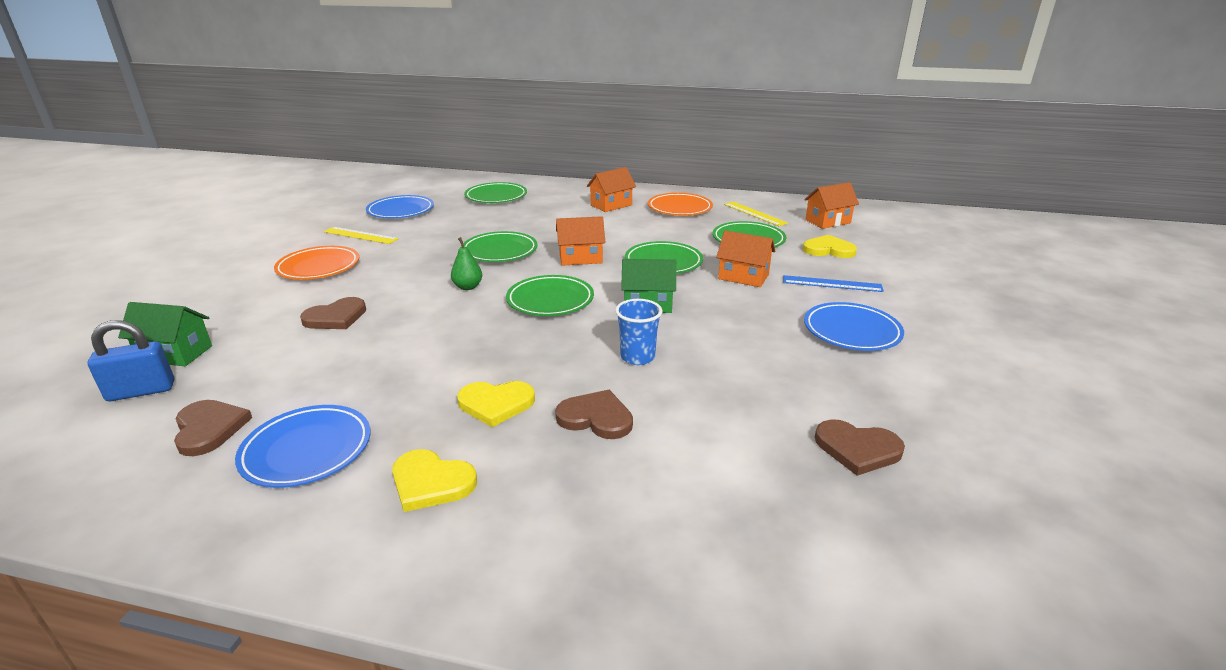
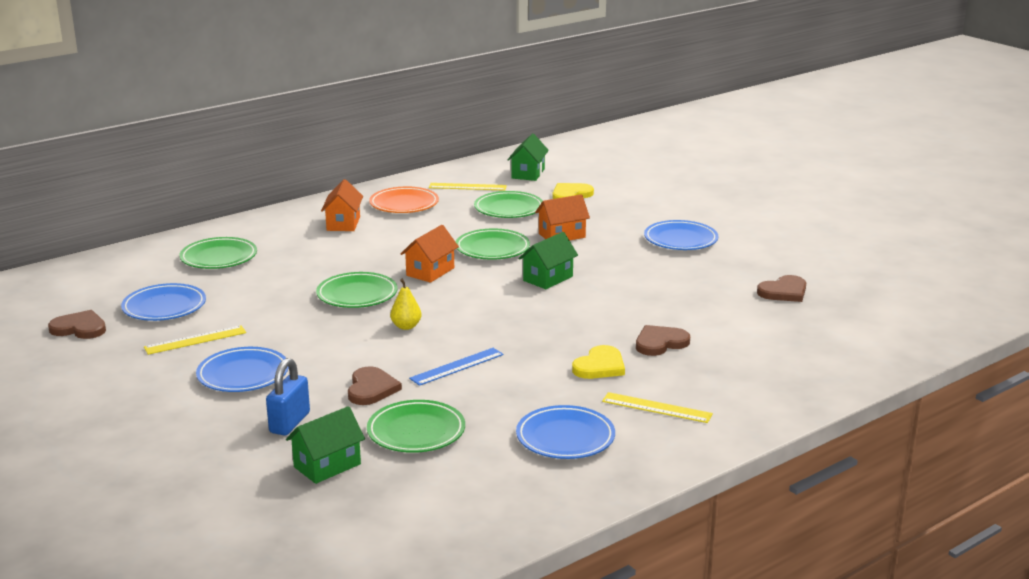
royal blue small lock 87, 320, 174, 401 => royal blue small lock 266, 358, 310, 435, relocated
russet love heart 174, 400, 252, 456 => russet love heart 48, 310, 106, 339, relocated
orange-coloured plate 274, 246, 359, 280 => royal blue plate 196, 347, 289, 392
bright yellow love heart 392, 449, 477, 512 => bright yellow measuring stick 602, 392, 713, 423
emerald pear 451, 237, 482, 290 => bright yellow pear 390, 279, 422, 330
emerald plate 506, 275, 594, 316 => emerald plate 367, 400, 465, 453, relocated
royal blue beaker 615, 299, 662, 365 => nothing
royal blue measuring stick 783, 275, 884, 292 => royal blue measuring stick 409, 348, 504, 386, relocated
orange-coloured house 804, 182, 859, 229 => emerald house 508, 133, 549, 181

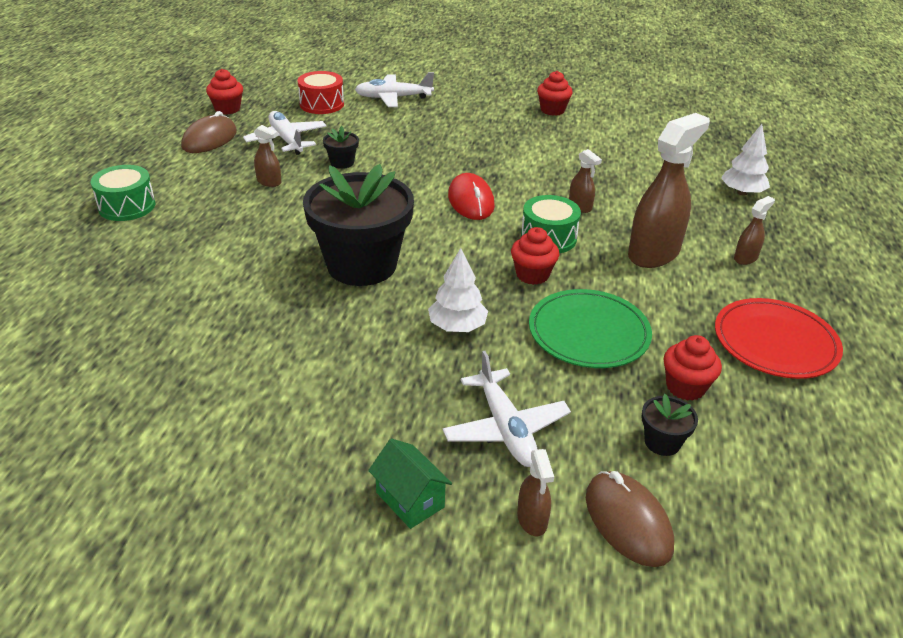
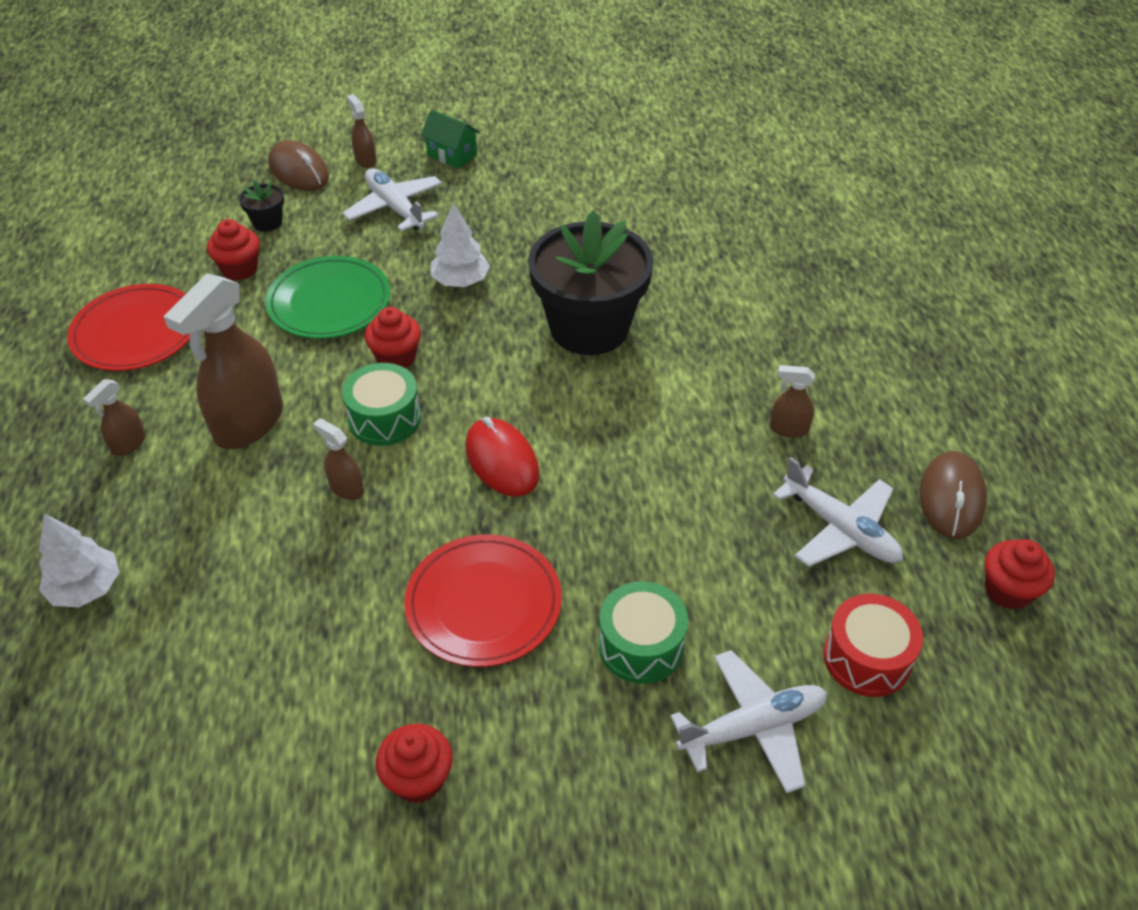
emerald drum 91, 165, 155, 221 => emerald drum 599, 581, 688, 684, relocated
ebony plant pot 323, 126, 359, 169 => nothing
nothing => scarlet plate 404, 534, 562, 667

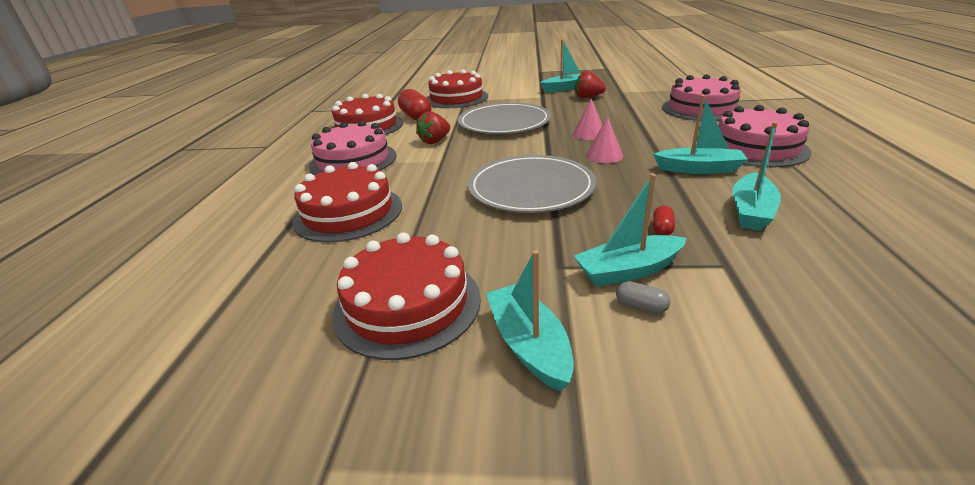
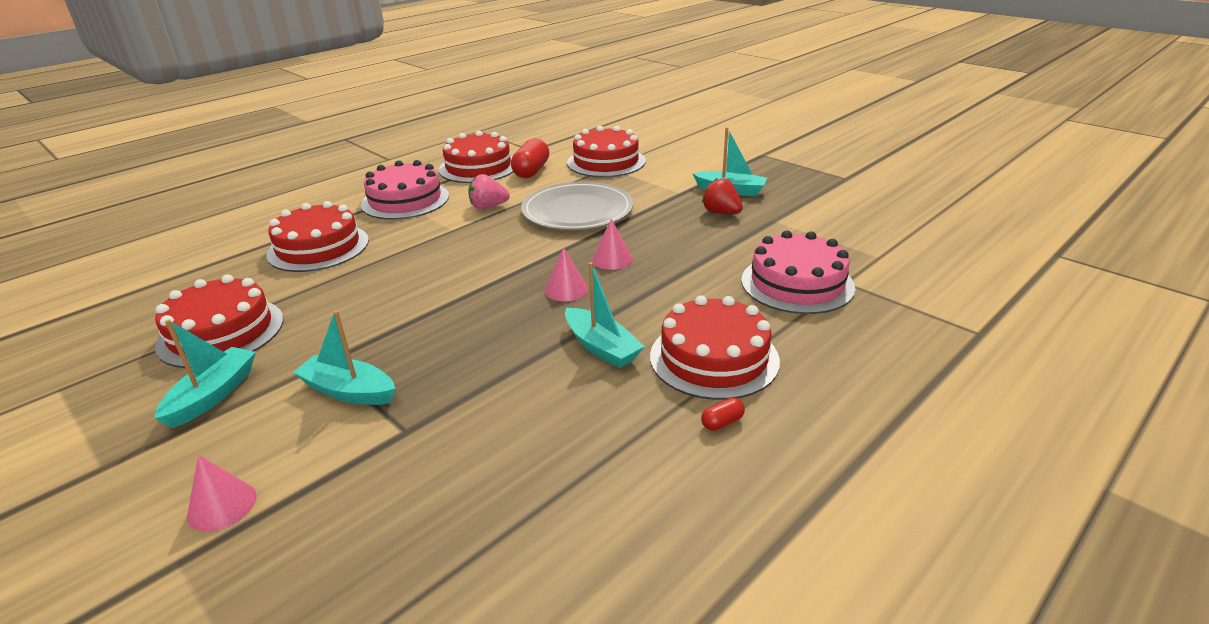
scarlet berry 416, 112, 450, 144 => pink berry 468, 174, 510, 209
gray plate 468, 155, 596, 213 => nothing
gray pill shape 616, 281, 670, 314 => nothing
scarlet pill shape 653, 205, 675, 235 => scarlet pill shape 701, 398, 745, 431, relocated
pink gateau 719, 105, 811, 167 => scarlet gateau 650, 295, 780, 400
aqua sailboat 732, 122, 781, 231 => nothing
nothing => pink solid cone 187, 455, 257, 532

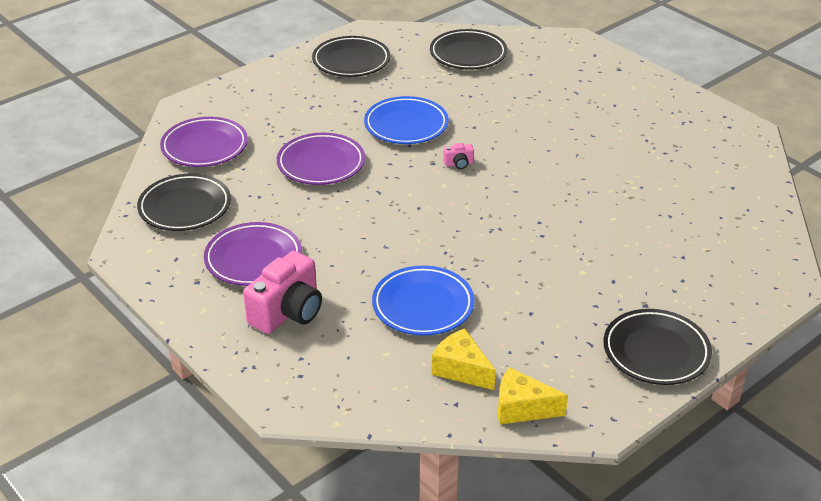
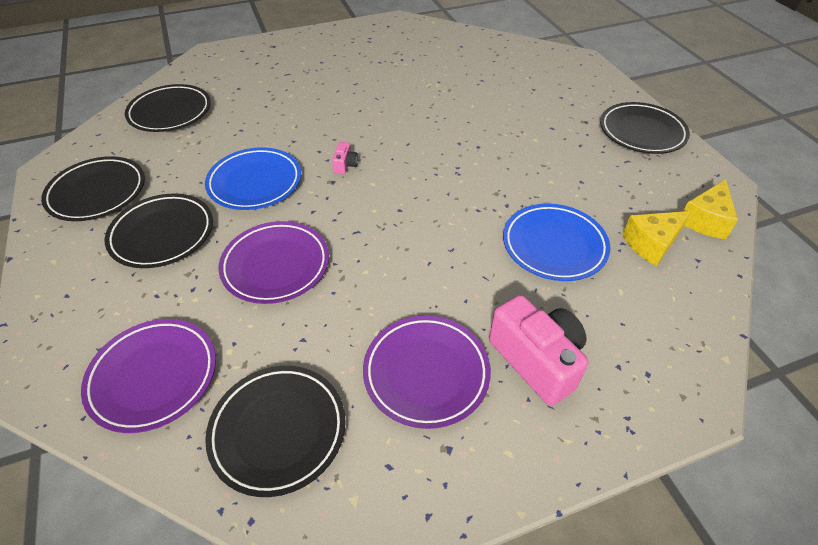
nothing => ebony plate 105, 193, 213, 268

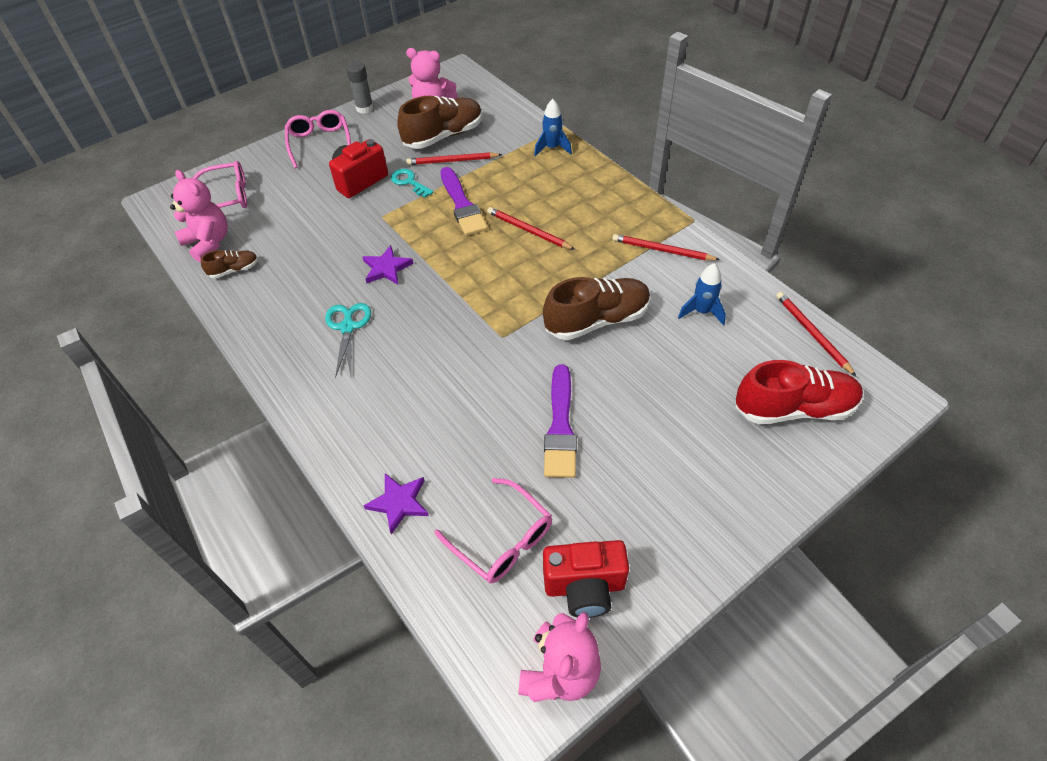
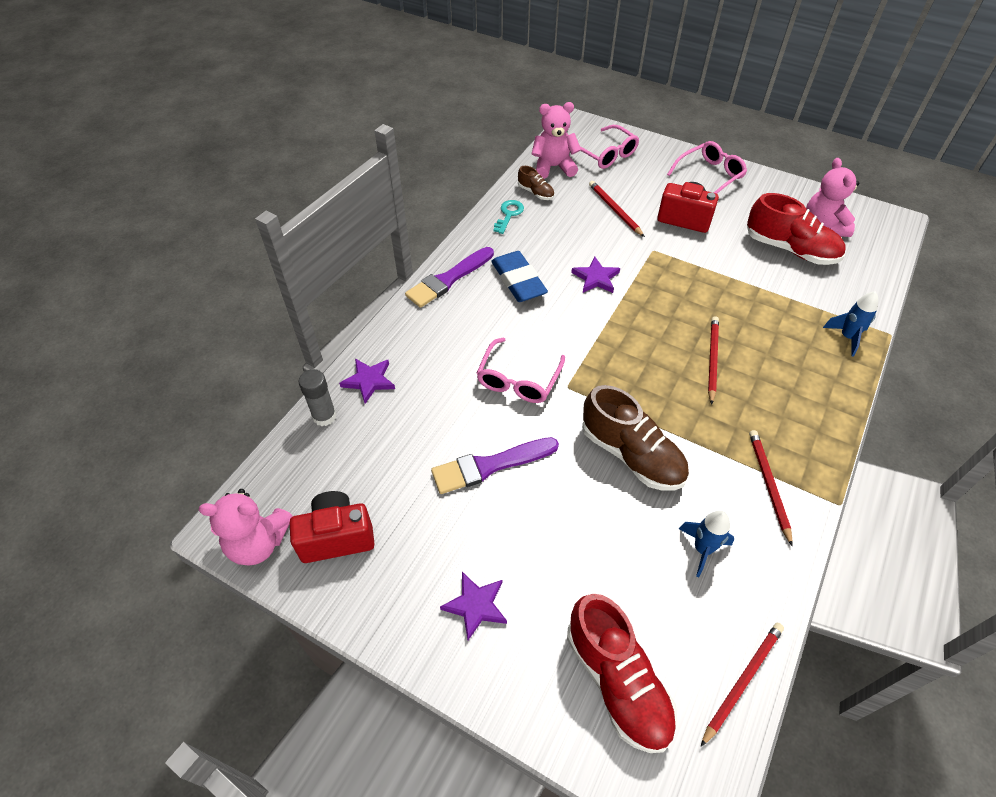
pink stuffed bear 170, 170, 228, 262 => pink stuffed bear 532, 102, 581, 179, 120 degrees counterclockwise
aqua pair of scissors 325, 303, 371, 378 => royal blue gum eraser 491, 251, 548, 302
gray glue stick 346, 61, 373, 114 => gray glue stick 298, 369, 336, 426, relocated
aqua key 391, 169, 433, 198 => aqua key 493, 200, 524, 234, relocated
russet lace-up shoe 397, 96, 483, 149 => scarlet lace-up shoe 747, 193, 846, 265
scarlet wooden pencil 406, 152, 502, 165 => scarlet wooden pencil 589, 181, 645, 237, relocated
pink spectacles 435, 478, 552, 583 => pink spectacles 476, 338, 565, 403, relocated
royal purple paint brush 440, 167, 488, 236 => royal purple paint brush 405, 247, 494, 308, relocated
scarlet compact camera 543, 540, 629, 618 => scarlet compact camera 290, 491, 375, 563, 105 degrees clockwise
nothing => royal purple star shape 440, 572, 507, 640

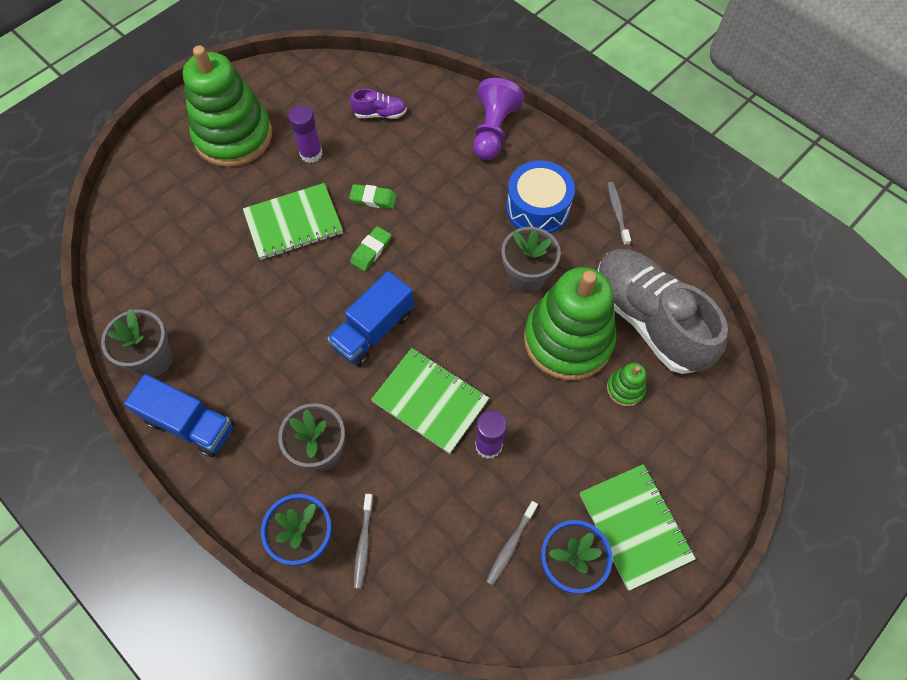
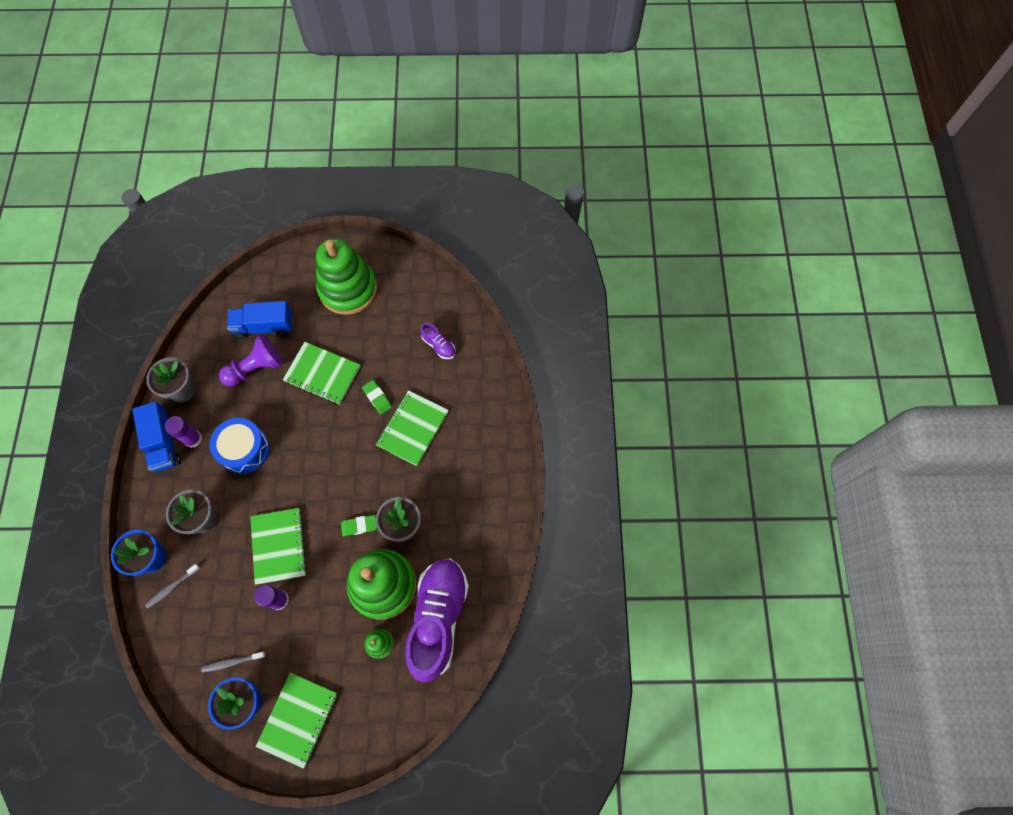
royal purple glue stick 289, 105, 323, 163 => royal purple glue stick 165, 416, 202, 448, relocated
royal blue truck 327, 271, 414, 367 => royal blue truck 227, 301, 293, 339, relocated
emerald gum eraser 350, 226, 392, 271 => emerald gum eraser 341, 515, 377, 536, relocated
royal purple game pawn 473, 78, 524, 160 => royal purple game pawn 219, 334, 283, 386, relocated
royal blue drum 506, 161, 575, 234 => royal blue drum 210, 418, 269, 474, relocated
gray lace-up shoe 598, 249, 728, 374 => royal purple lace-up shoe 405, 558, 469, 682
gray dental brush 607, 182, 631, 246 => nothing
nothing => emerald exercise book 376, 390, 449, 466

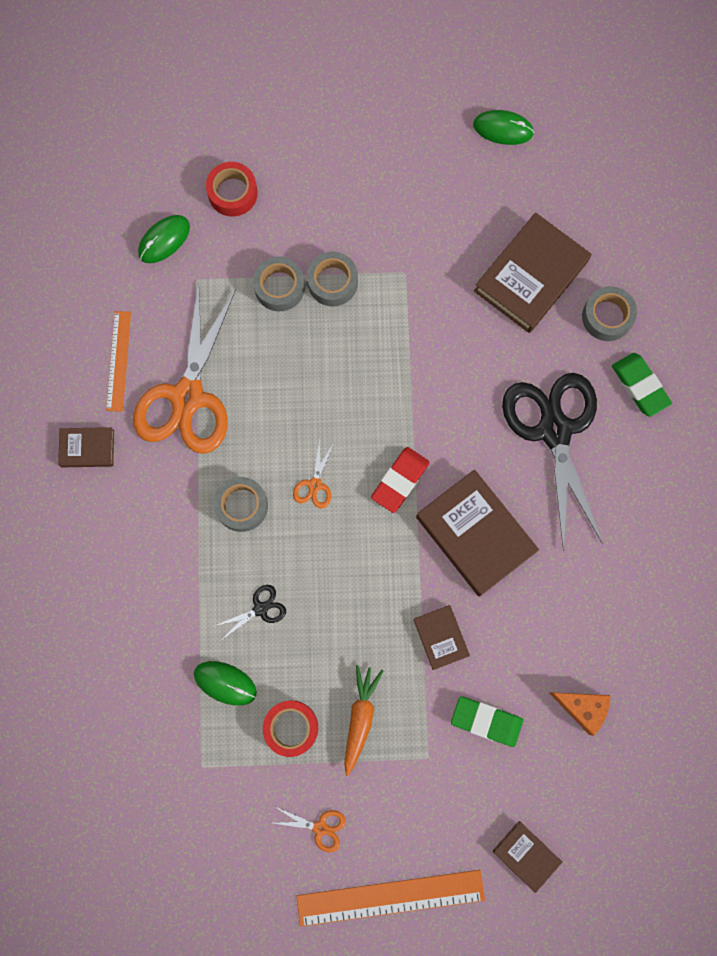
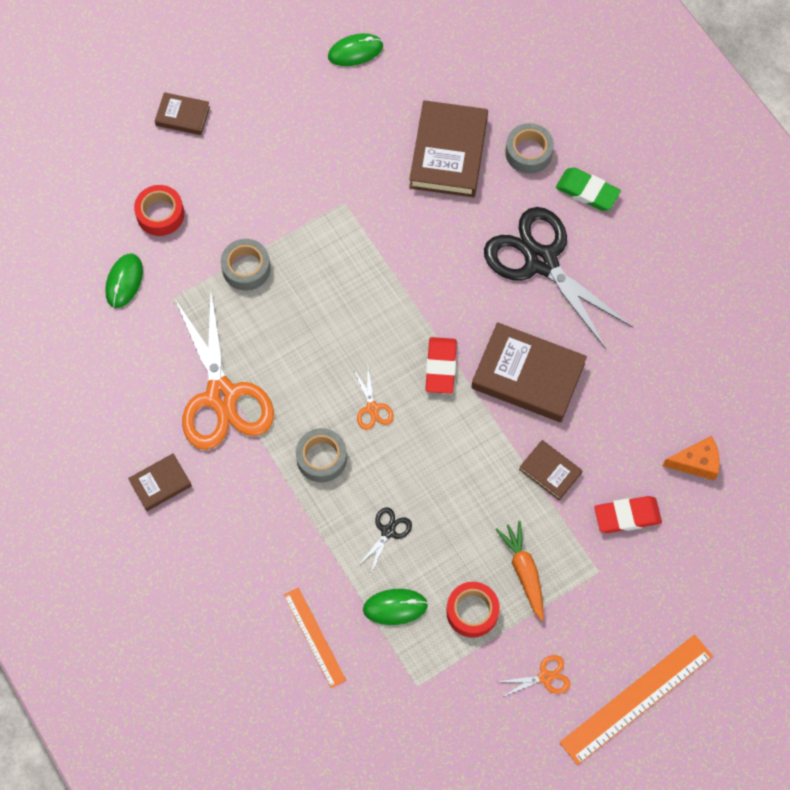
orange-coloured measuring stick 106, 311, 131, 412 => orange-coloured measuring stick 284, 587, 346, 688, relocated
gray roll of tape 307, 251, 358, 306 => nothing
emerald gum eraser 451, 696, 523, 747 => scarlet gum eraser 594, 496, 662, 533
russet hardcover 493, 821, 562, 893 => russet hardcover 155, 92, 210, 135, relocated

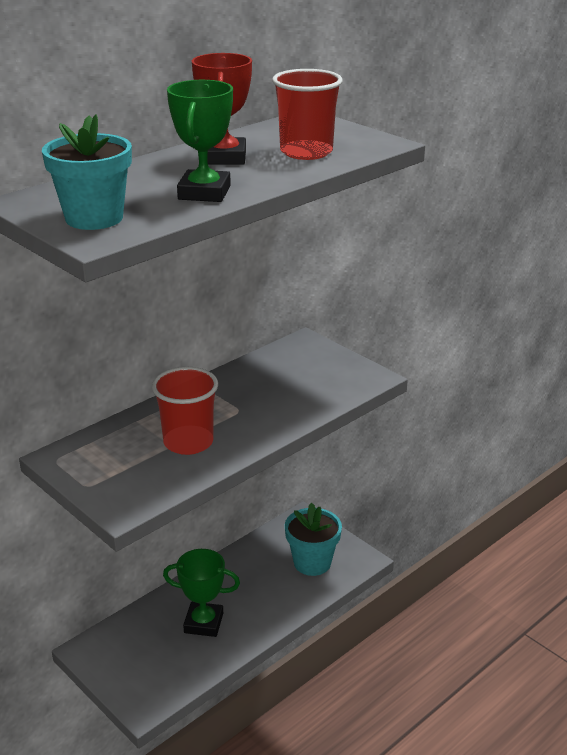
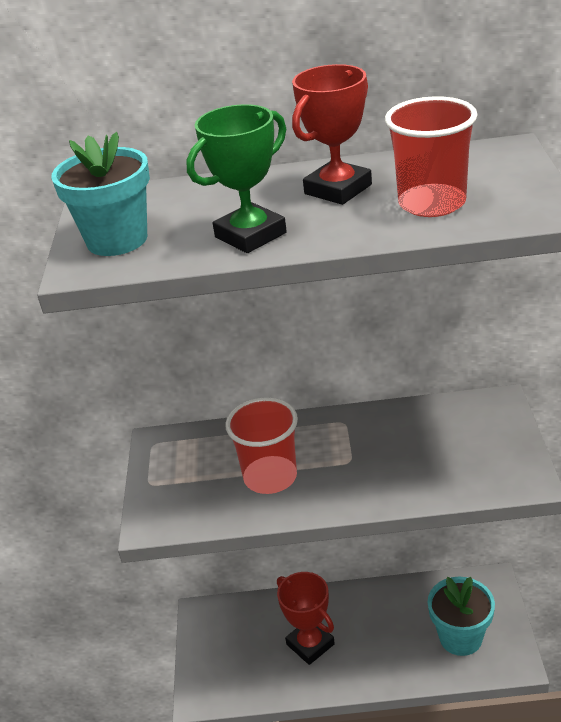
emerald trophy 163, 549, 240, 637 => scarlet trophy 277, 572, 335, 665

